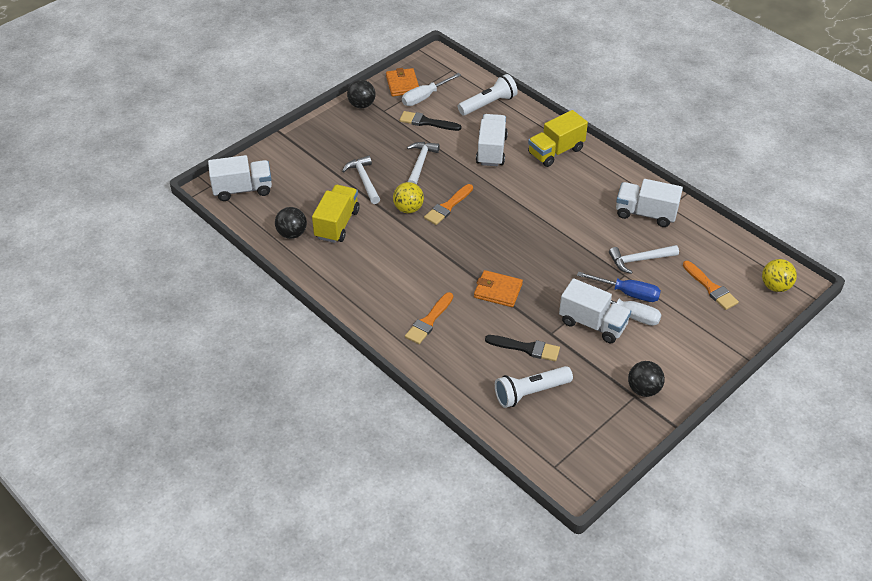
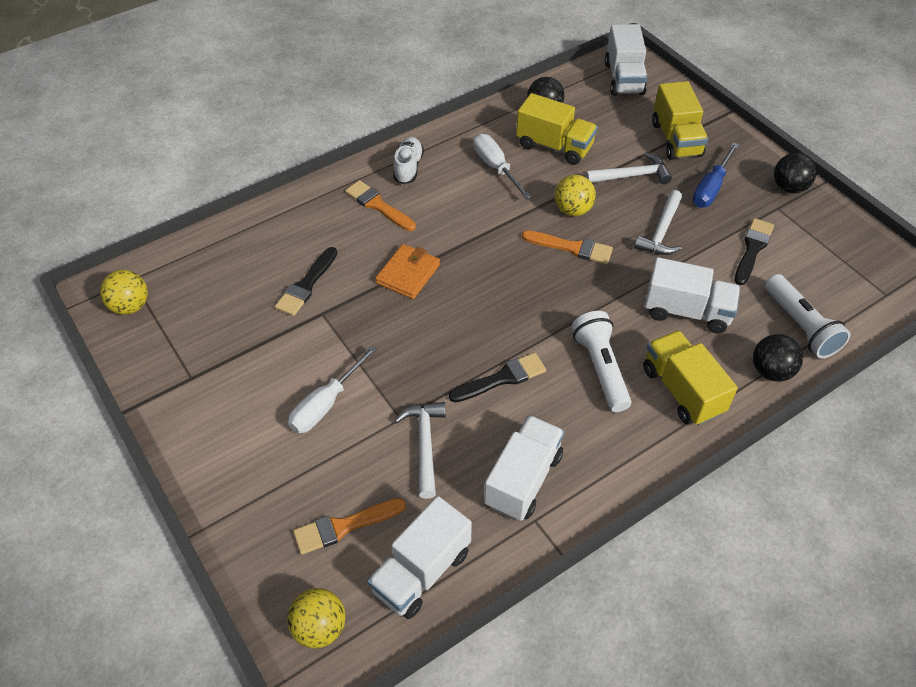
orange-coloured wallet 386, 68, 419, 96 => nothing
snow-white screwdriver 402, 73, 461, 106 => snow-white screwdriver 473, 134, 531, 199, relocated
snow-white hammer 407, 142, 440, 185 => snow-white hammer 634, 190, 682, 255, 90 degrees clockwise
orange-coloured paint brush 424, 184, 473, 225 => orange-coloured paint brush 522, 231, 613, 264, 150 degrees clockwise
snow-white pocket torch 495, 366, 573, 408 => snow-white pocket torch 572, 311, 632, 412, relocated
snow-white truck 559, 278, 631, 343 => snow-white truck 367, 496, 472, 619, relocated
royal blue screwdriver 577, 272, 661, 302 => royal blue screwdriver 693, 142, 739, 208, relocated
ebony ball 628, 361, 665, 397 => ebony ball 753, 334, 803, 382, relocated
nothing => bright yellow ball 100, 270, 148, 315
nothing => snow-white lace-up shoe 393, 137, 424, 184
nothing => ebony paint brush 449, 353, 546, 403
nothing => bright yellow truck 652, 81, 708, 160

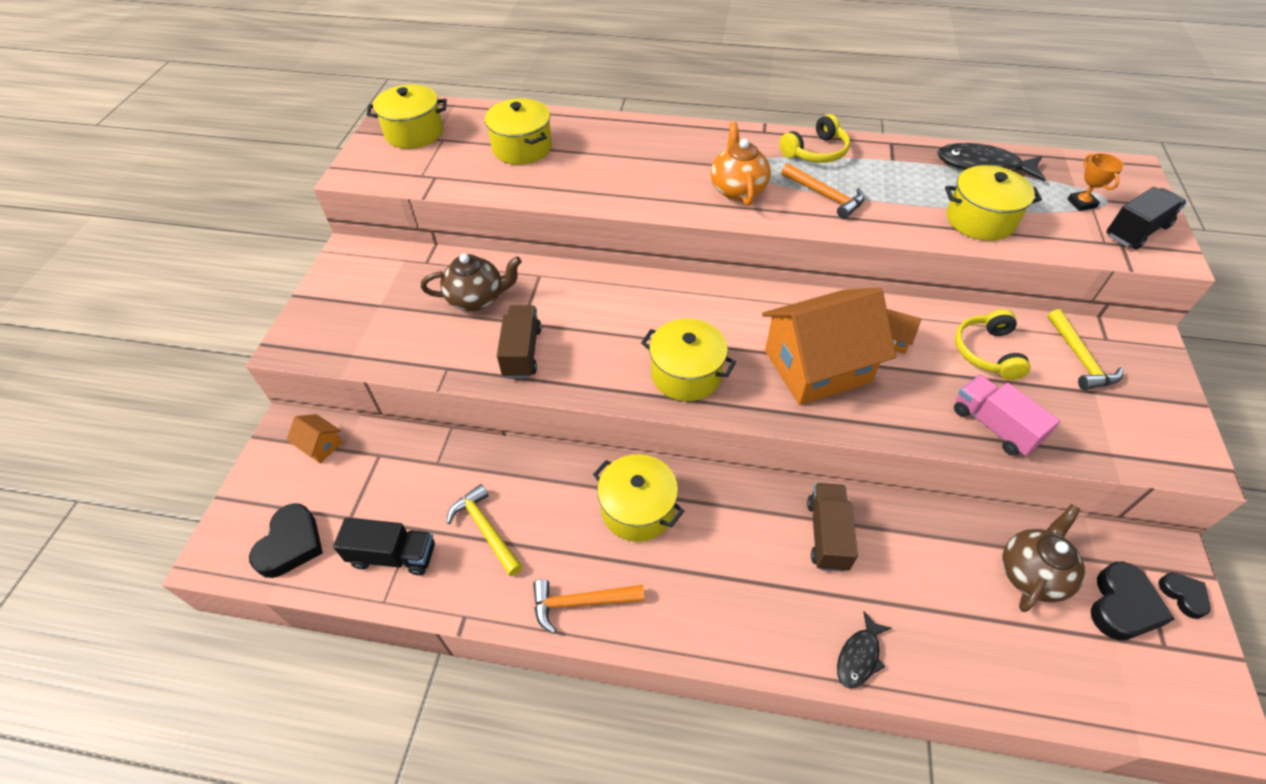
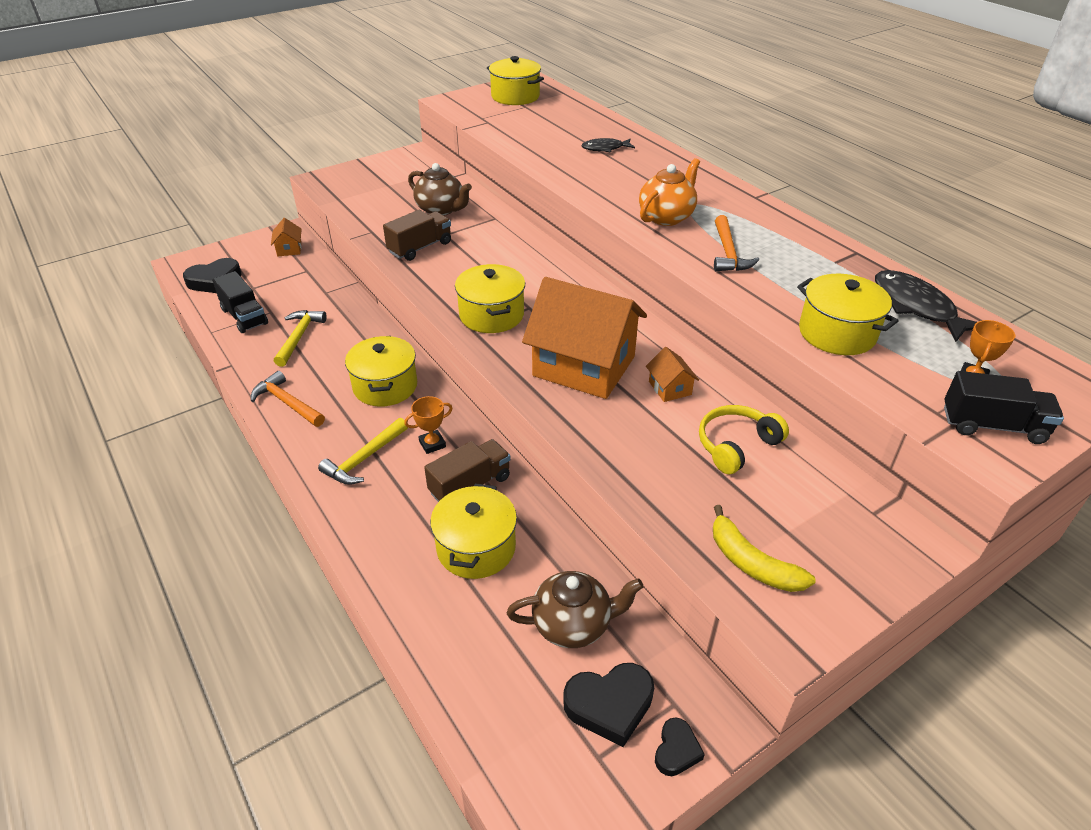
bright yellow cooking pot 485, 98, 552, 165 => bright yellow cooking pot 430, 483, 517, 579, relocated
bright yellow over-ear headphones 779, 114, 850, 163 => nothing
ebony toy fish 837, 611, 892, 689 => ebony toy fish 582, 138, 635, 153, relocated
pink truck 954, 375, 1060, 456 => nothing
bright yellow hammer 1048, 309, 1123, 390 => bright yellow hammer 318, 418, 408, 485, relocated
nothing => orange-coloured trophy 404, 396, 453, 454
nothing => bright yellow banana fruit 713, 505, 816, 592

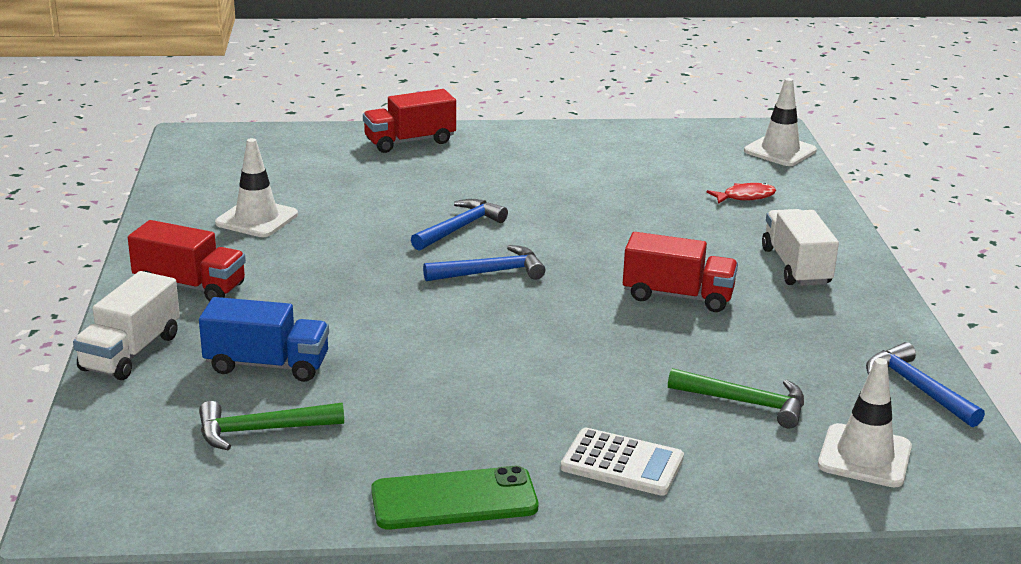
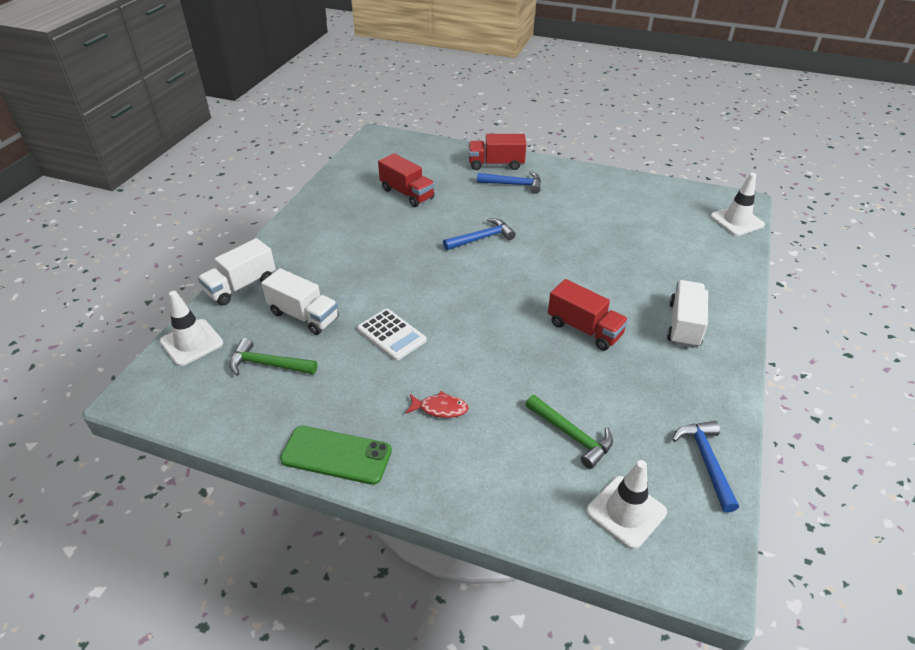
scarlet truck 128, 220, 246, 301 => scarlet truck 378, 153, 435, 207, relocated
royal blue truck 199, 297, 329, 382 => snow-white truck 261, 268, 339, 335
snow-white traffic cone 215, 138, 298, 237 => snow-white traffic cone 160, 291, 223, 366, relocated
royal blue hammer 423, 245, 545, 281 => royal blue hammer 477, 171, 541, 194, relocated
snow-white pocket calculator 561, 428, 684, 496 => snow-white pocket calculator 357, 309, 427, 361, relocated
scarlet toy fish 707, 183, 776, 204 => scarlet toy fish 406, 391, 469, 418, relocated

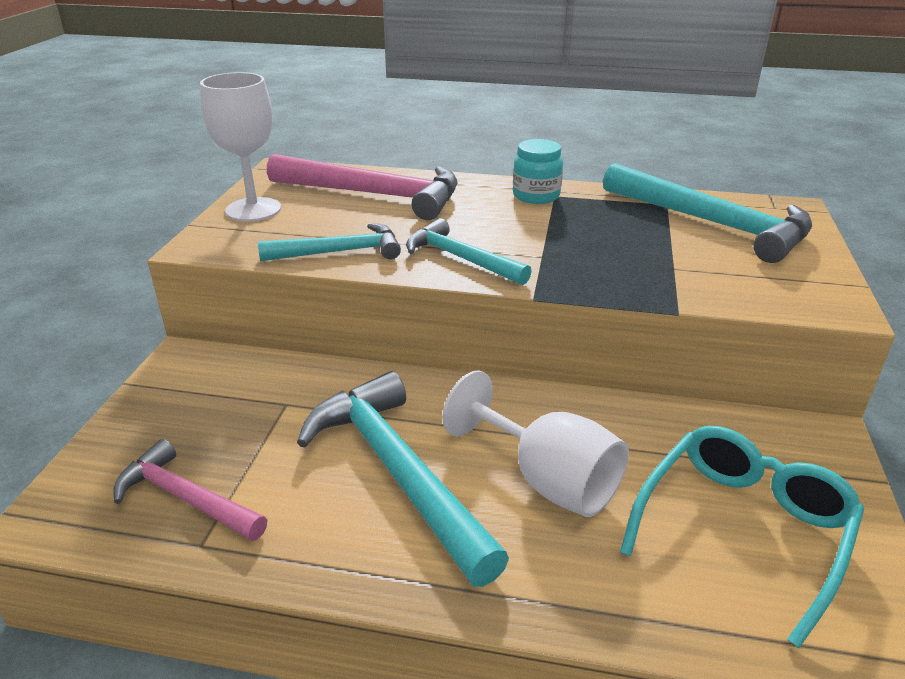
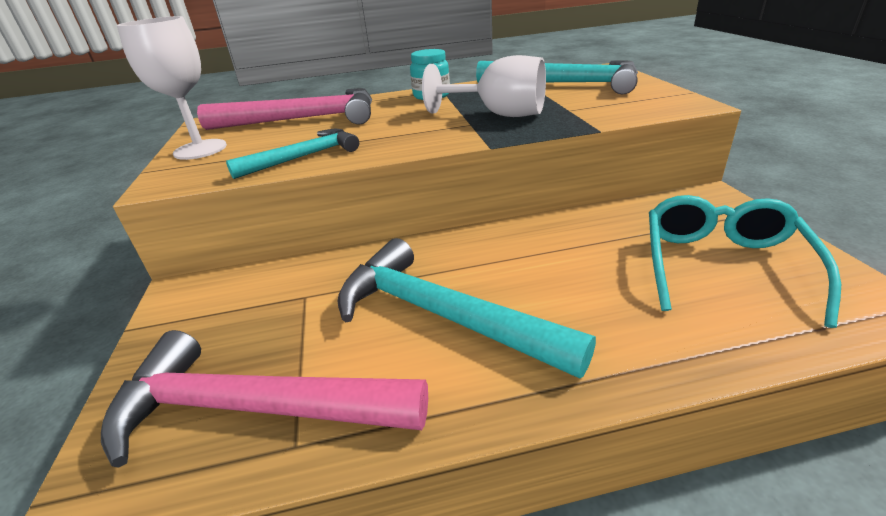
pink hammer 113, 439, 267, 541 => pink hammer 101, 330, 428, 468, x1.68
aqua hammer 406, 218, 532, 285 => nothing
snow-white chalice 442, 371, 629, 517 => snow-white chalice 422, 55, 546, 117, relocated

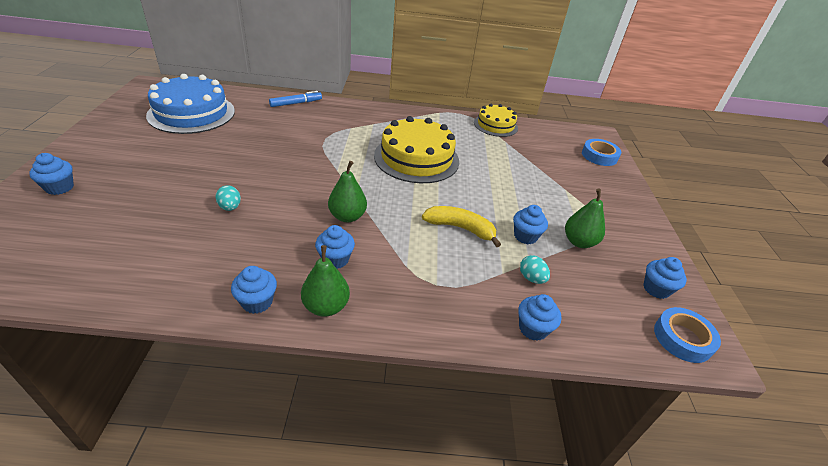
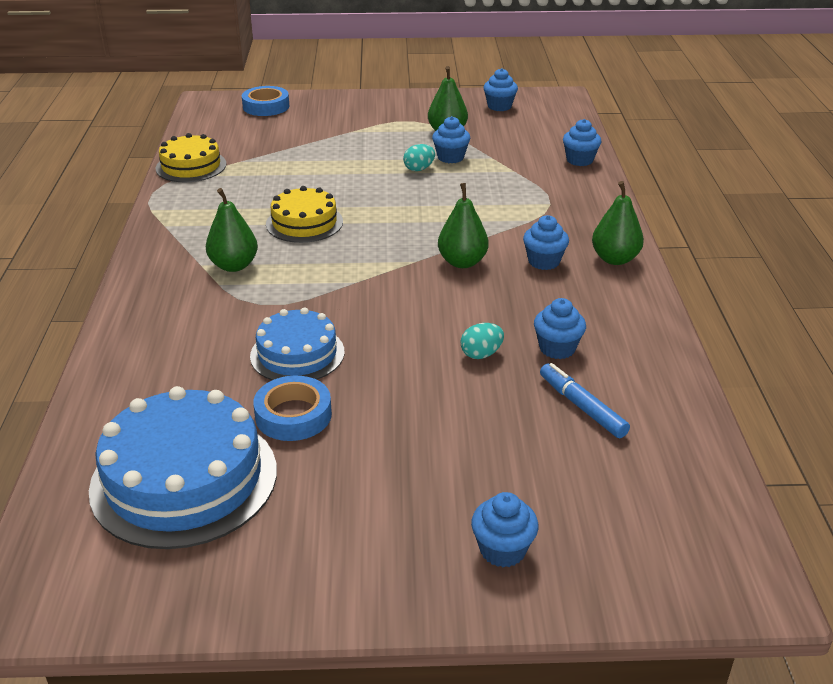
royal blue fairy cake 231, 266, 277, 314 => royal blue fairy cake 534, 298, 586, 359, relocated
royal blue marker pen 269, 91, 322, 107 => royal blue marker pen 540, 363, 630, 438, relocated
bright yellow gateau 374, 116, 459, 183 => bright yellow gateau 266, 186, 343, 243, x0.60
bright yellow banana fruit 422, 206, 501, 247 => nothing
aqua egg 520, 255, 550, 284 => aqua egg 403, 144, 435, 171, relocated
royal blue roll of tape 654, 307, 721, 363 => royal blue roll of tape 253, 375, 332, 441, relocated
nothing => emerald pear 206, 188, 258, 272
nothing => royal blue gateau 250, 308, 345, 380

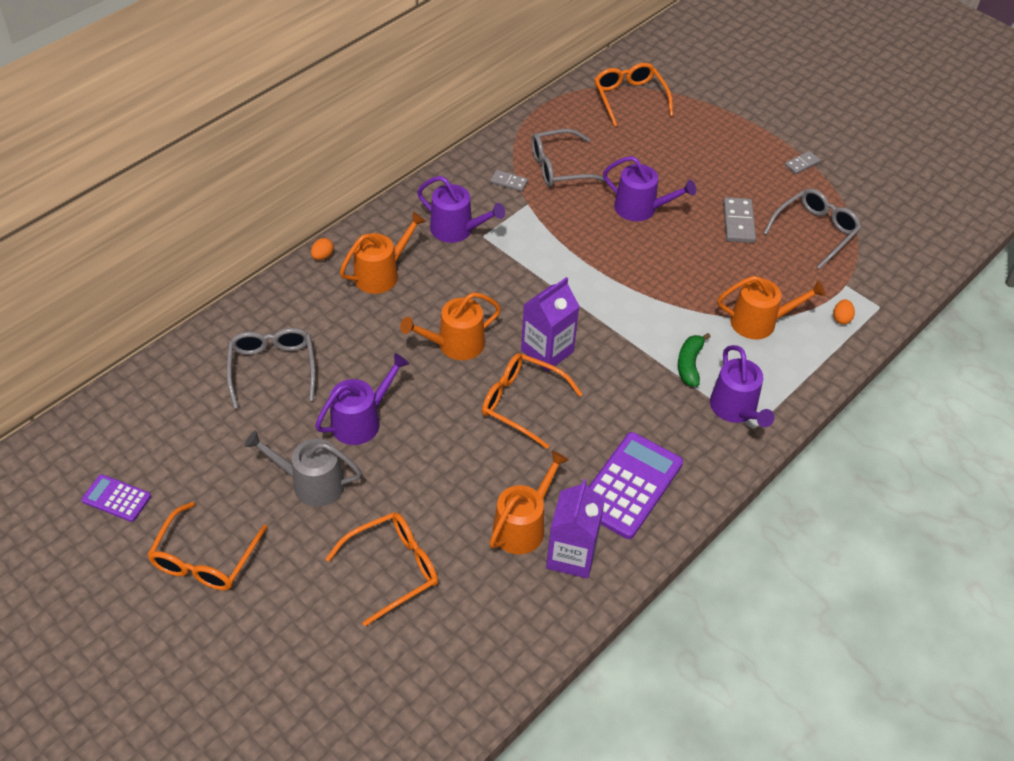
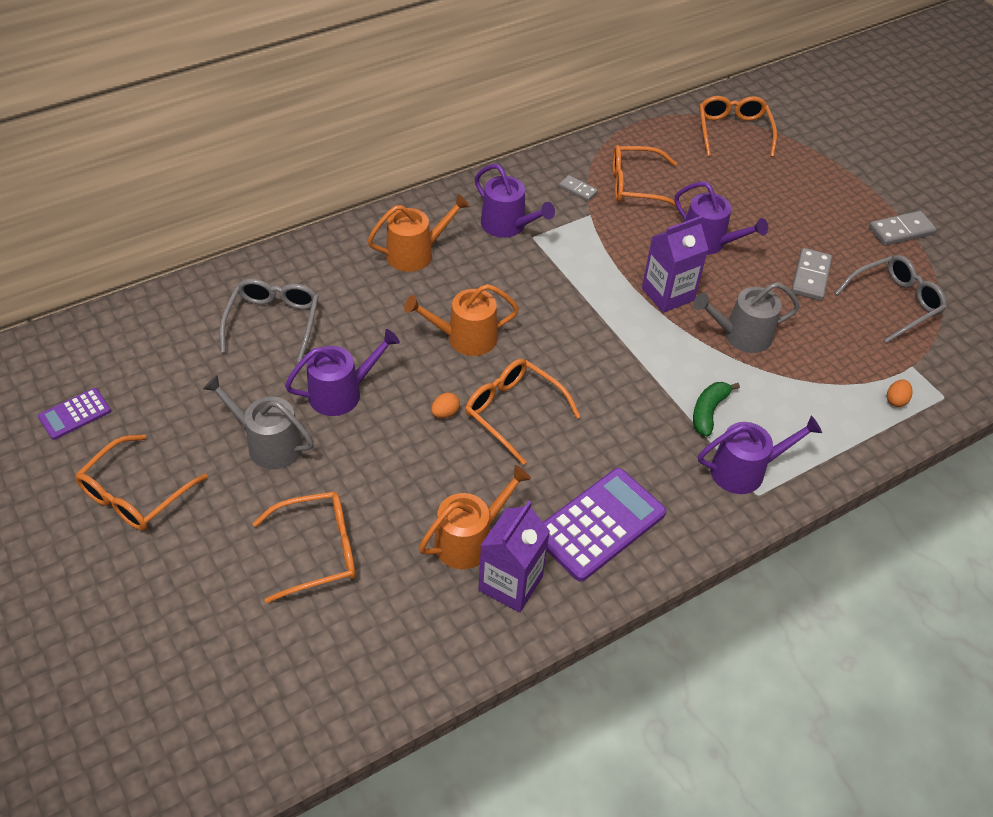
royal purple pocket calculator 81, 474, 151, 522 => royal purple pocket calculator 38, 388, 111, 440, 75 degrees counterclockwise
orange-coloured egg 311, 238, 334, 260 => orange-coloured egg 431, 393, 460, 418, relocated
royal purple juice carton 521, 277, 580, 371 => royal purple juice carton 642, 216, 708, 313, relocated
gray spectacles 531, 129, 606, 187 => orange-coloured spectacles 613, 145, 684, 208
royal purple sprinkling can 710, 345, 774, 427 => royal purple sprinkling can 698, 416, 822, 494, 105 degrees counterclockwise
orange-coloured sprinkling can 718, 276, 825, 339 => nothing
gray domino piece 785, 151, 820, 174 => gray domino piece 869, 211, 937, 246, x1.64
nothing => gray sprinkling can 693, 282, 800, 353

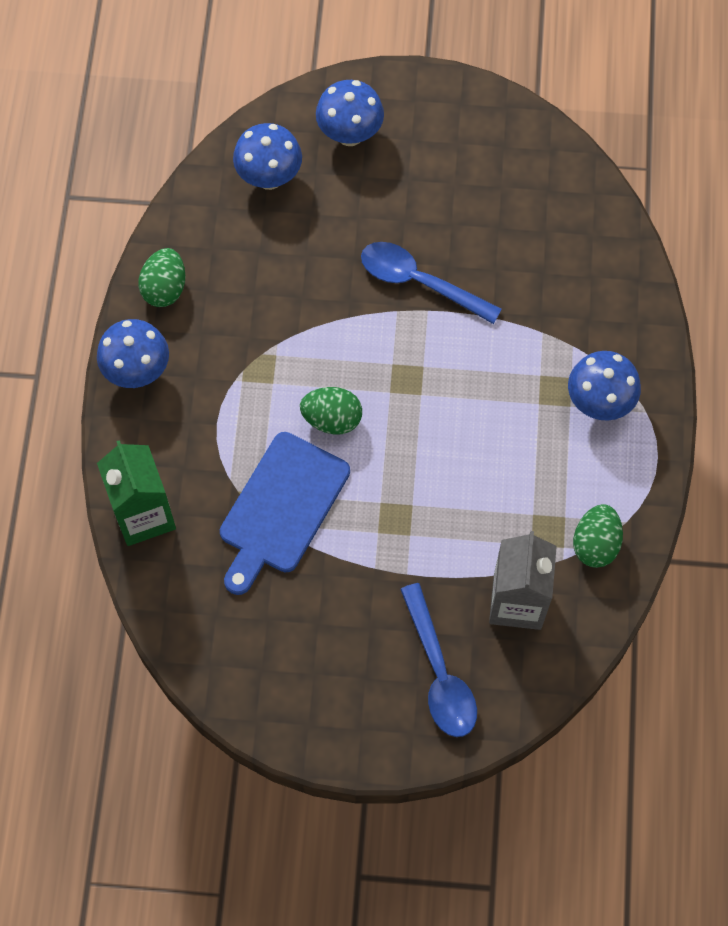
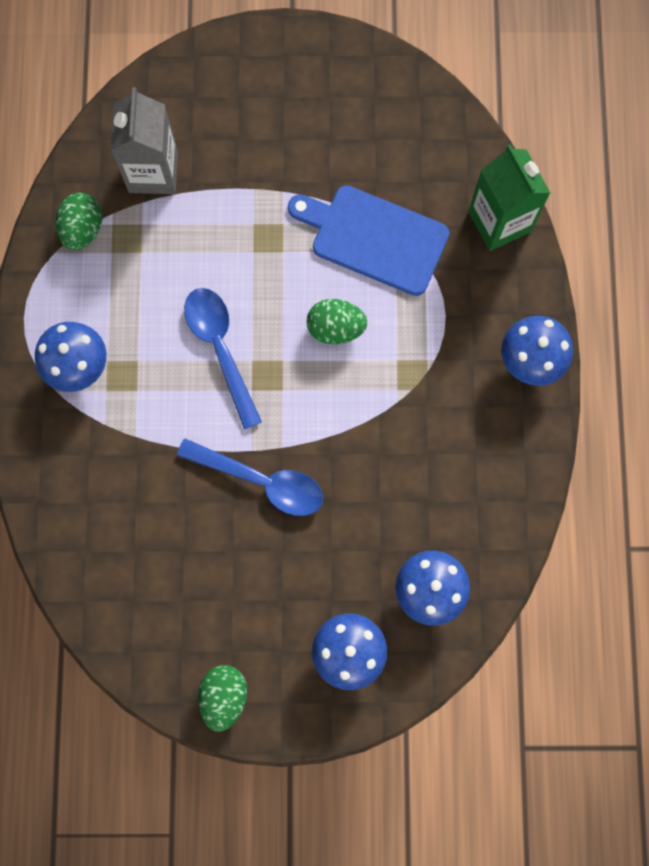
emerald egg 138, 248, 185, 307 => emerald egg 198, 665, 247, 732, relocated
royal blue chopping board 220, 432, 350, 595 => royal blue chopping board 288, 185, 449, 296, 90 degrees counterclockwise
royal blue tablespoon 400, 583, 477, 737 => royal blue tablespoon 184, 288, 262, 430, relocated

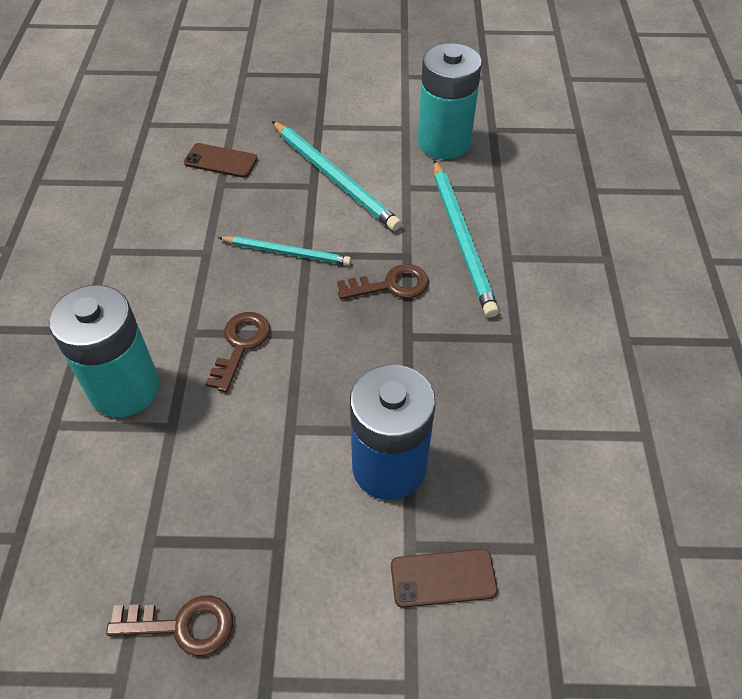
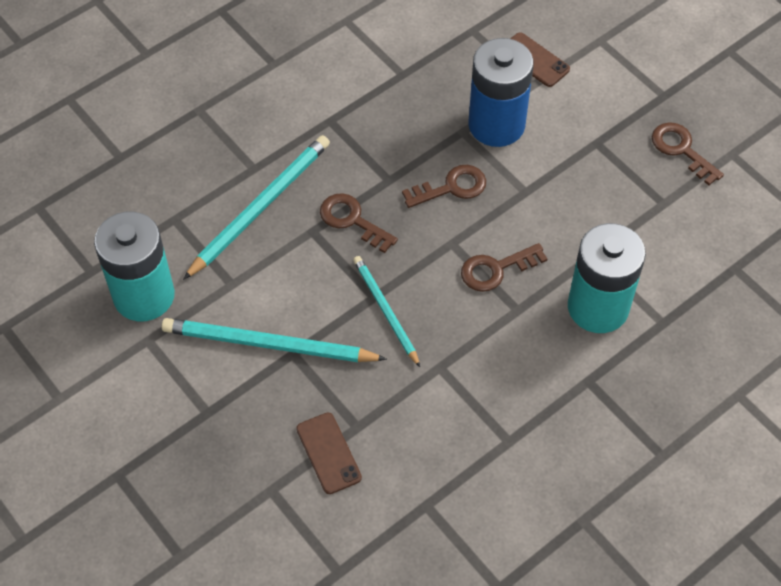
aqua wooden pencil 272, 121, 402, 231 => aqua wooden pencil 162, 318, 387, 362, 90 degrees counterclockwise
nothing => russet key 402, 165, 486, 208

